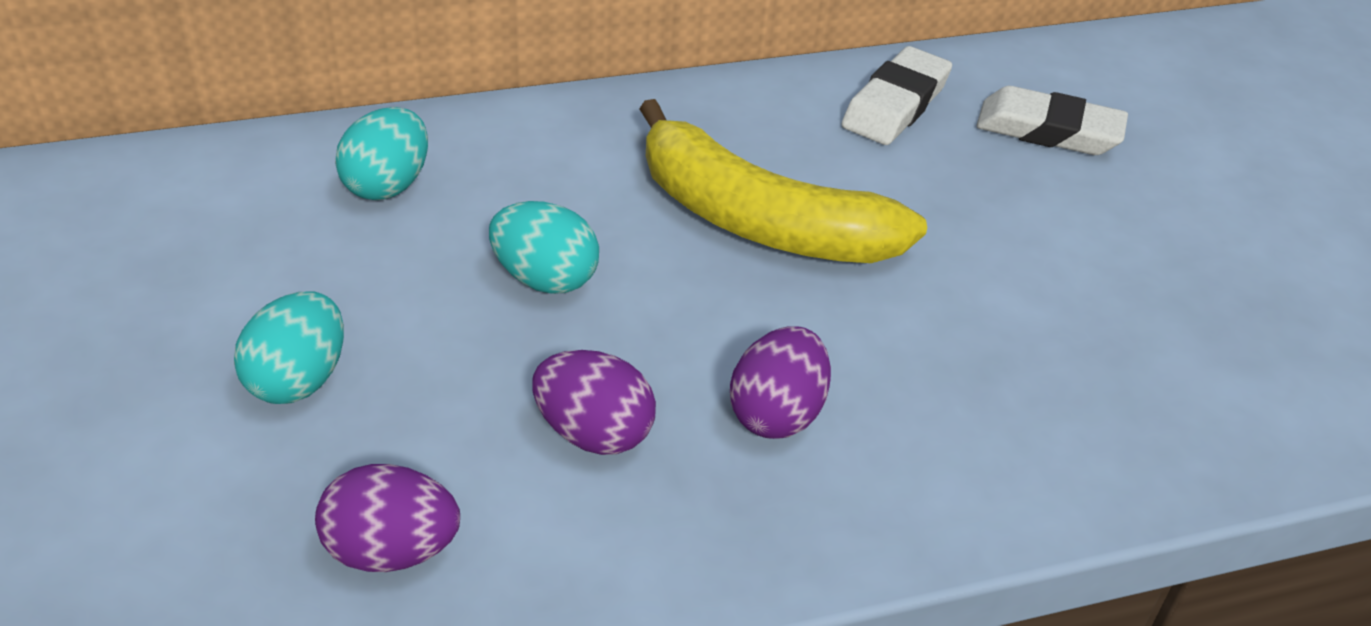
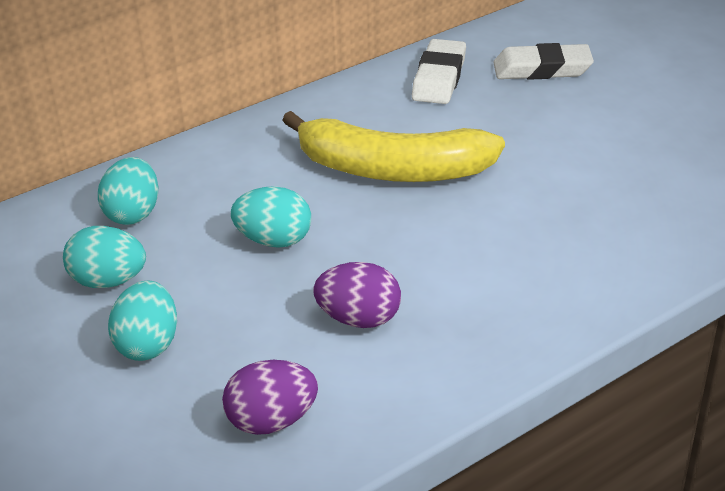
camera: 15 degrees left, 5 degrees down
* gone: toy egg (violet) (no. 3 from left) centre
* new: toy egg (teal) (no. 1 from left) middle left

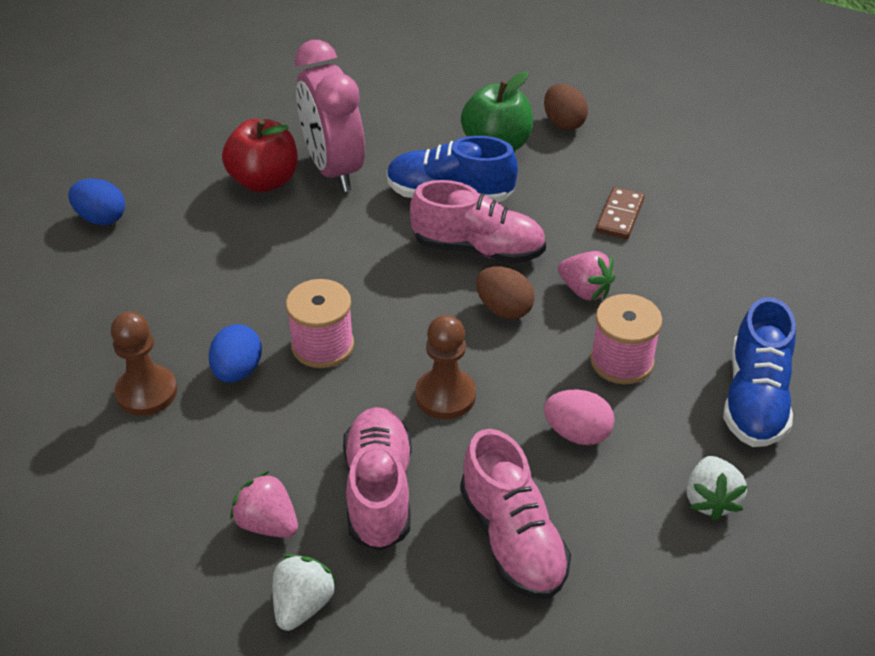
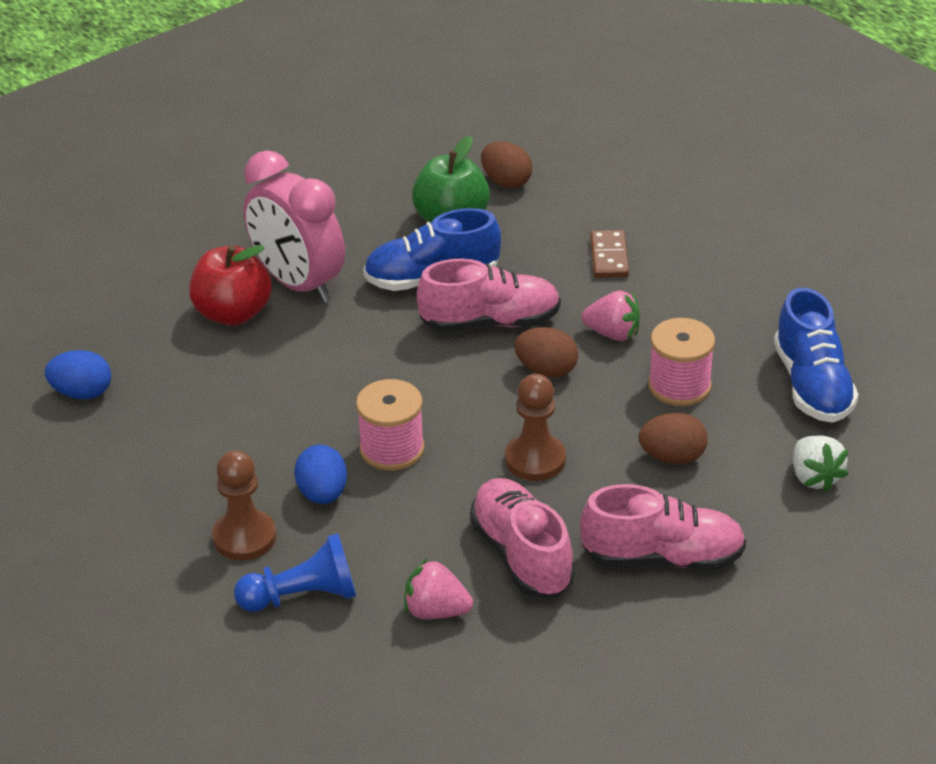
camera: 20 degrees left, 5 degrees down
* repainted: toy egg (rosy) centre to toy egg (brown) (no. 3 from left) middle right
* rotated: shoe (rosy) (no. 3 from left) bottom centre = bottom right 45 degrees counterclockwise
* gone: strawberry (snow-white) (no. 1 from left) bottom centre
* new: chess pawn (cobalt) bottom left

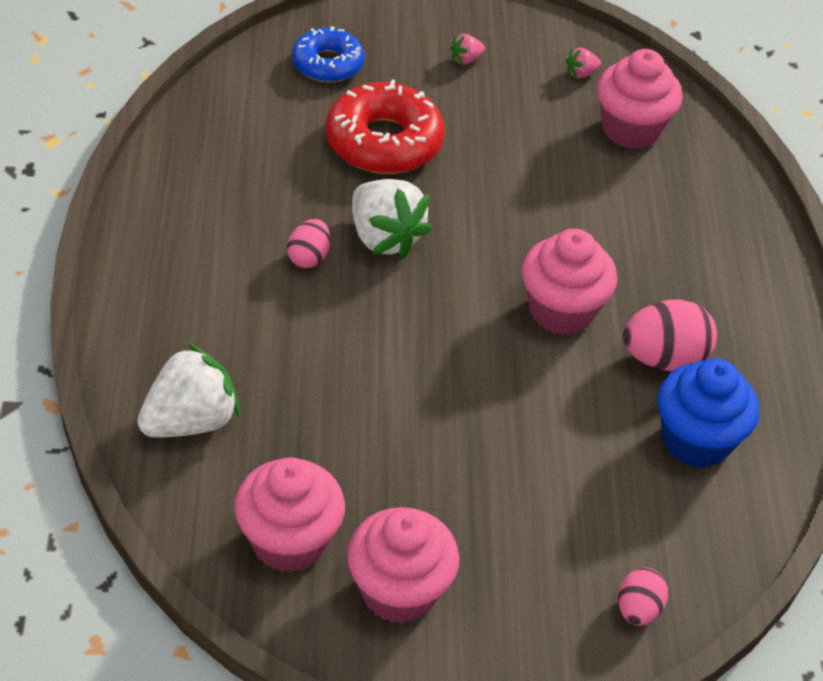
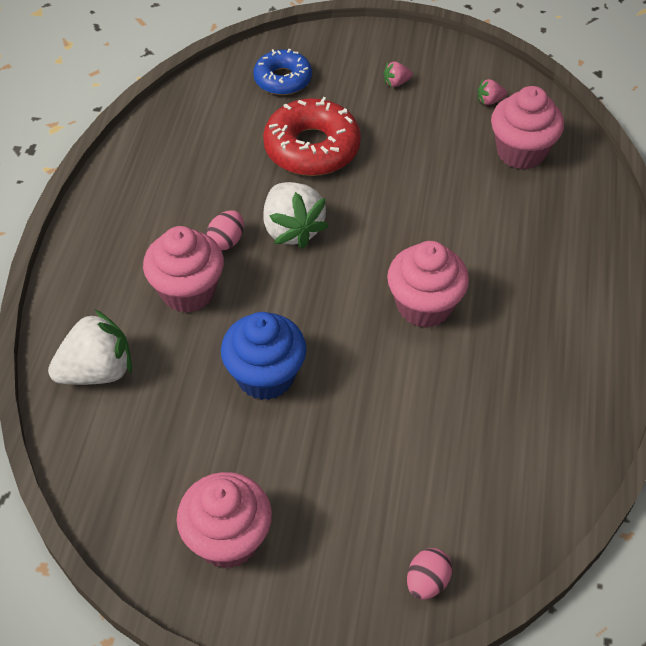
camera: 15 degrees right, 5 degrees up
* gone: toy egg (rosy) (no. 3 from left) middle right
* shifted: cupcake (cobalt) middle right to centre
* shifted: cupcake (rosy) (no. 1 from left) bottom centre to middle left

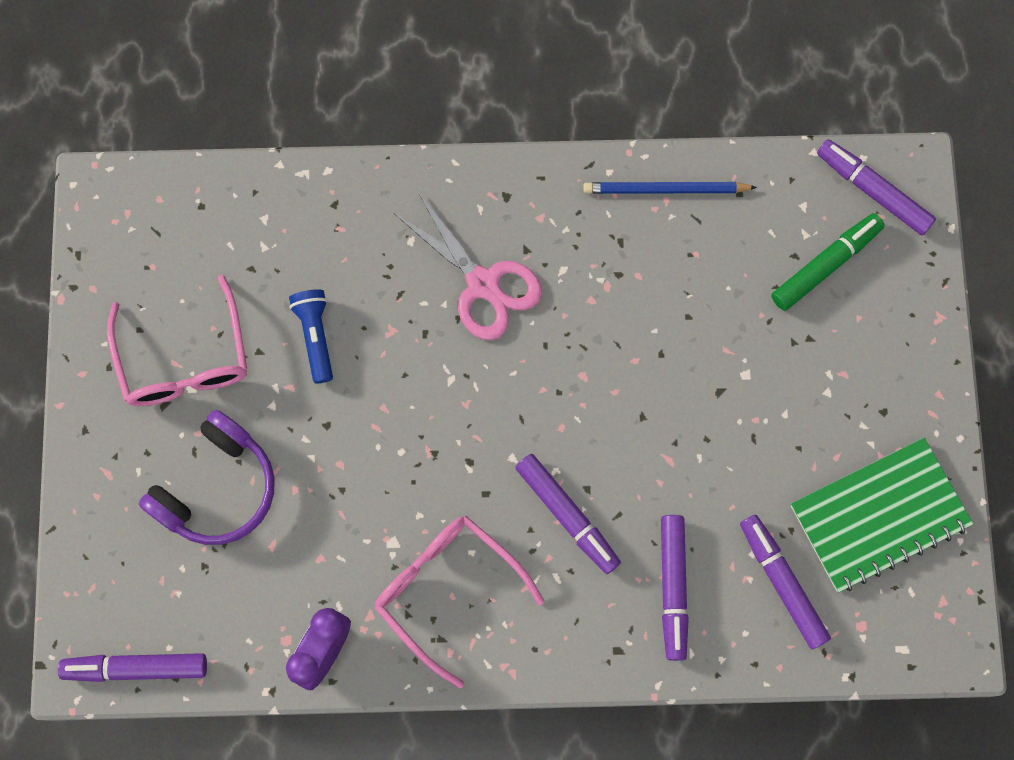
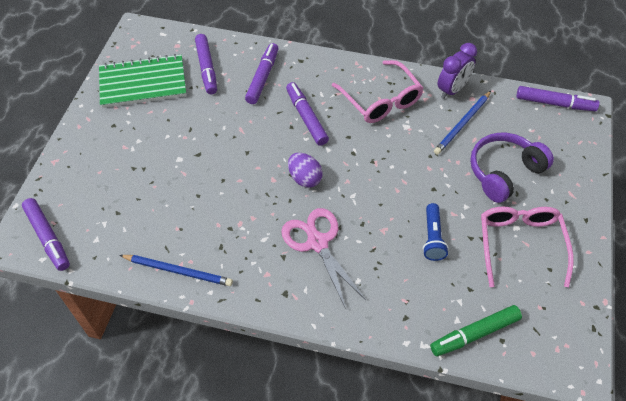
camera: 165 degrees left, 20 degrees down
* shifted: felt pen (emerald) middle right to bottom right
* new: wooden pencil (cobalt) (no. 2 from left) top right
* new: toy egg (violet) centre

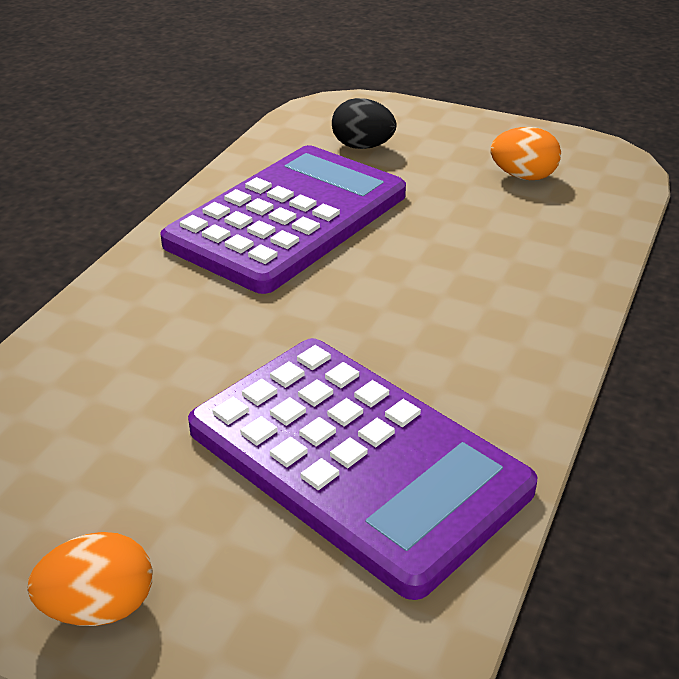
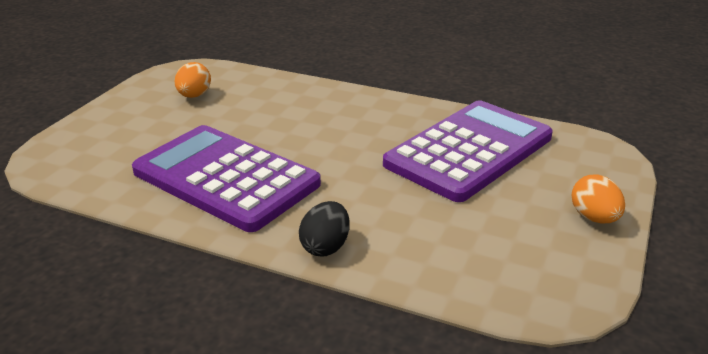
camera: 90 degrees left, 5 degrees down
* shifted: toy egg (black) top centre to centre

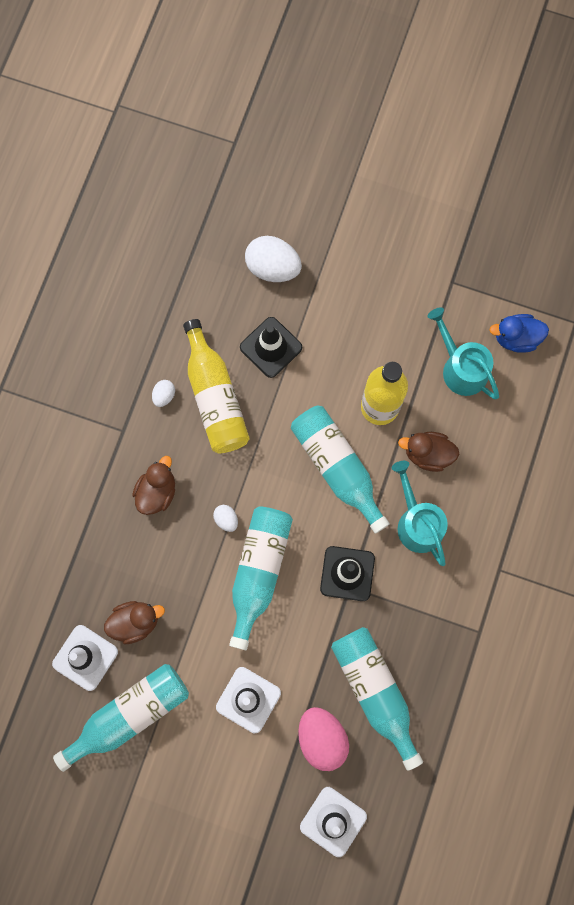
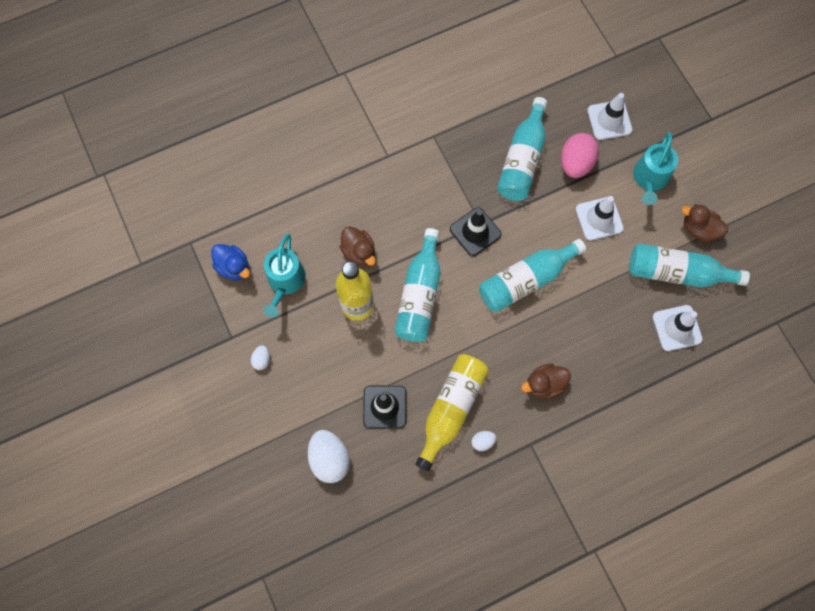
camera: 135 degrees left, 5 degrees down
* shifted: watering pot (teal) (no. 1 from left in the first image) middle right to watering pot (teal) (no. 2 from left) top right
* shifted: toy egg (snow-white) (no. 2 from left in the first image) centre to toy egg (snow-white) (no. 1 from left) middle left
* shifted: toy duck (brown) (no. 1 from left in the first image) bottom left to toy duck (brown) (no. 3 from left) middle right

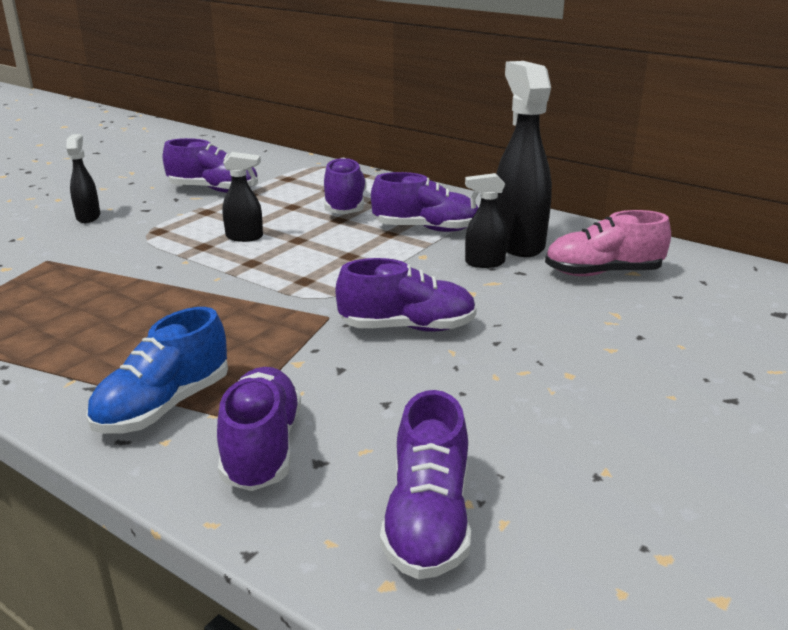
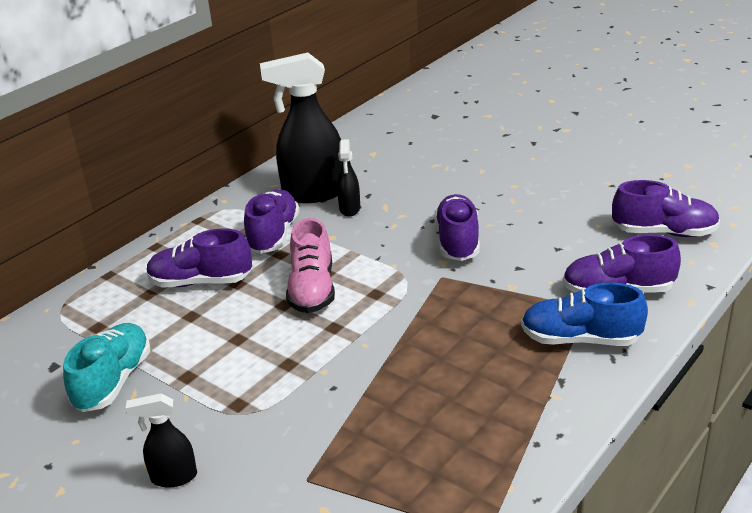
camera: 85 degrees left, 5 degrees up
* repainted: shoe (violet) (no. 1 from left) top left to shoe (teal) bottom left
* gone: spray cleaner (black) (no. 2 from left) top left
* shifted: shoe (rosy) middle right to centre
* rotated: shoe (cobalt) middle left = middle right 150 degrees clockwise

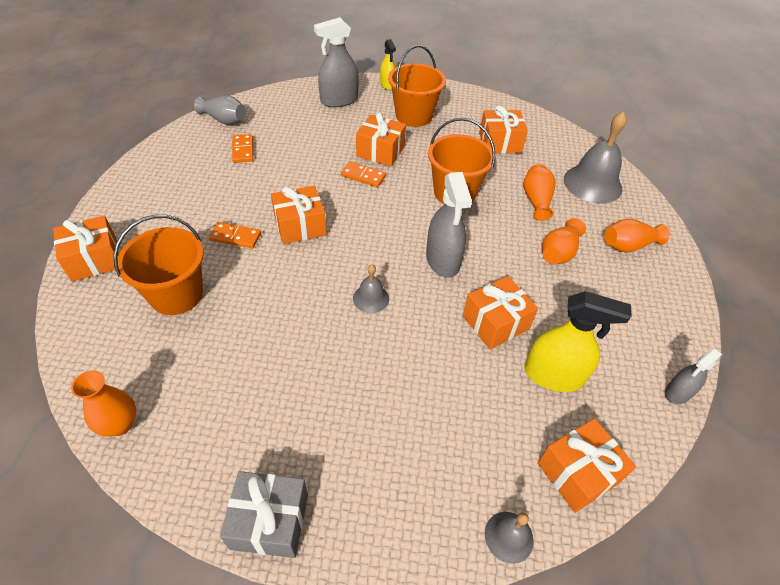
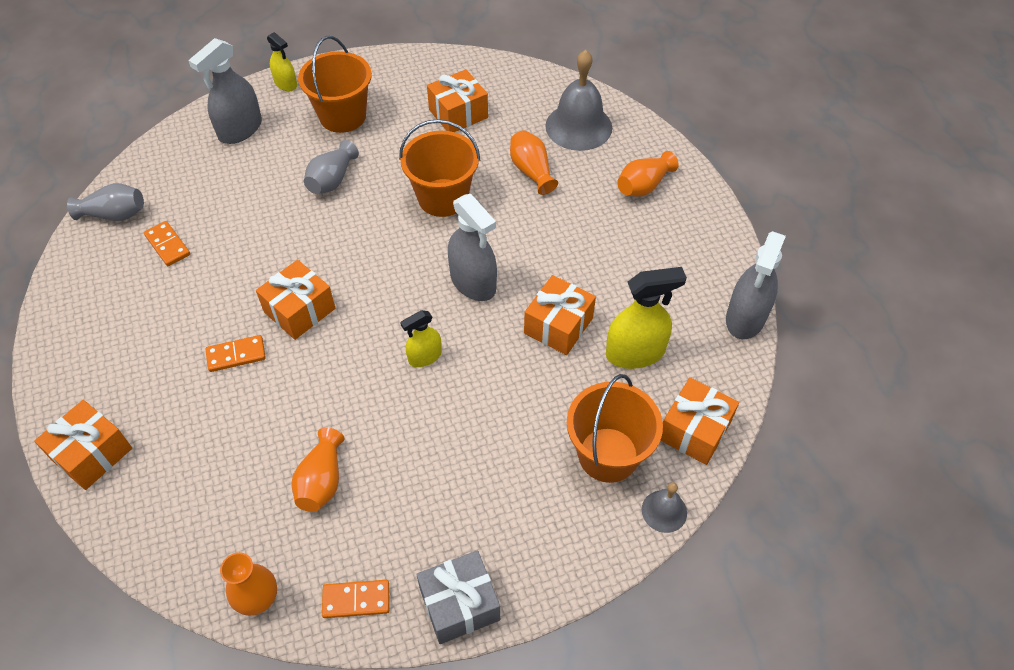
camera: 25 degrees left, 5 degrees up
* swapped: present (bright orange) (no. 3 from left) top centre to vase (grey) (no. 2 from left) top left
* shifted: domino tile (bright orange) (no. 3 from left) top centre to bottom centre
* shifted: bucket (bright orange) (no. 1 from left in the first image) middle left to bucket (bright orange) (no. 3 from left) centre
* shifted: vase (bright orange) (no. 3 from left in the first image) middle right to vase (bright orange) (no. 2 from left) bottom left
* swapped: school bell (grey) (no. 1 from left) centre to spray cleaner (golden) (no. 2 from left) centre
* scaled: spray cleaner (grey) (no. 3 from left) middle right = middle right x1.71

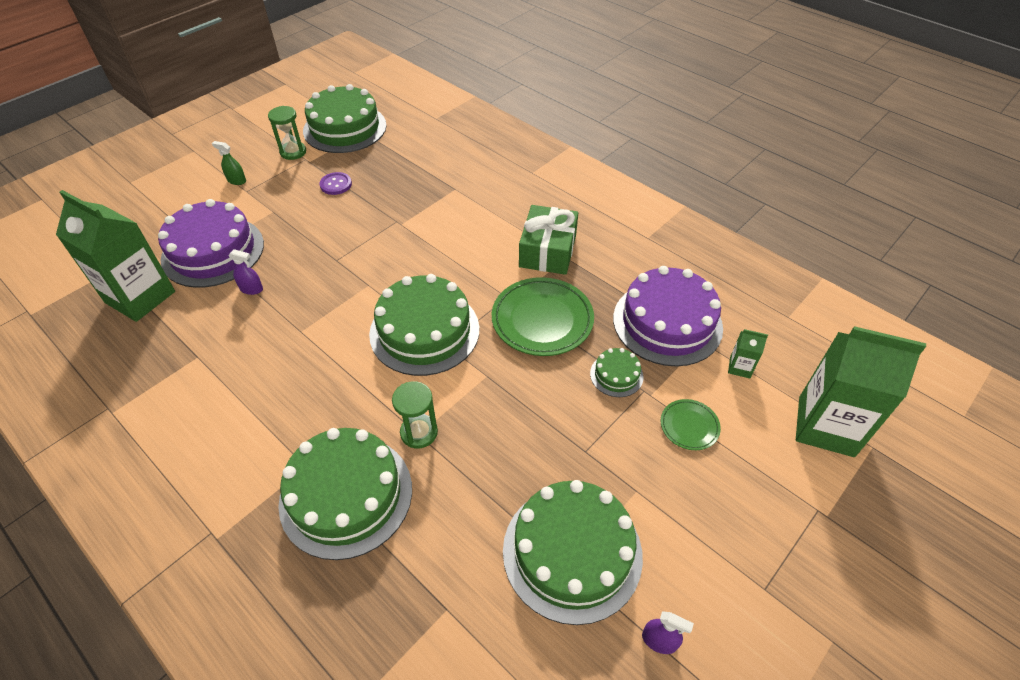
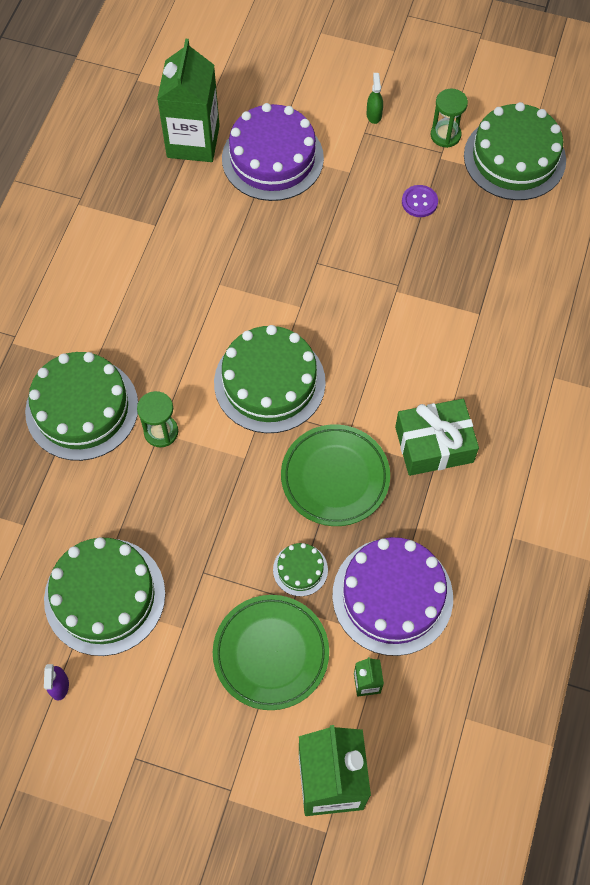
camera: 65 degrees right, 15 degrees up
* gone: spray cleaner (violet) (no. 1 from left) middle left
* scaled: dinner plate (emerald) (no. 2 from left in the first image) middle right = bottom centre x1.96

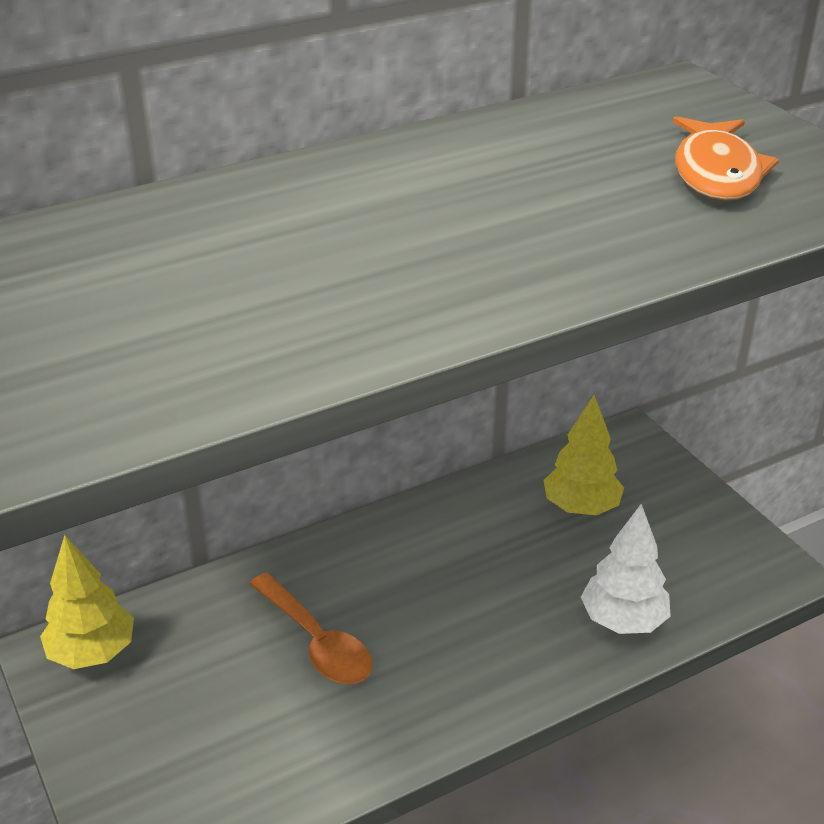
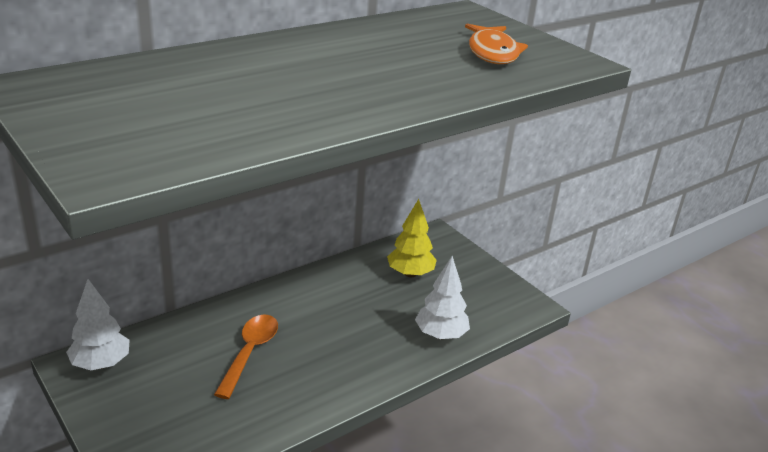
camera: 10 degrees left, 5 degrees down
* repainted: toy tree (golden) (no. 1 from left) bottom left to toy tree (snow-white) (no. 1 from left) bottom left
* rotated: tablespoon (bright orange) bottom centre = bottom left 120 degrees counterclockwise

